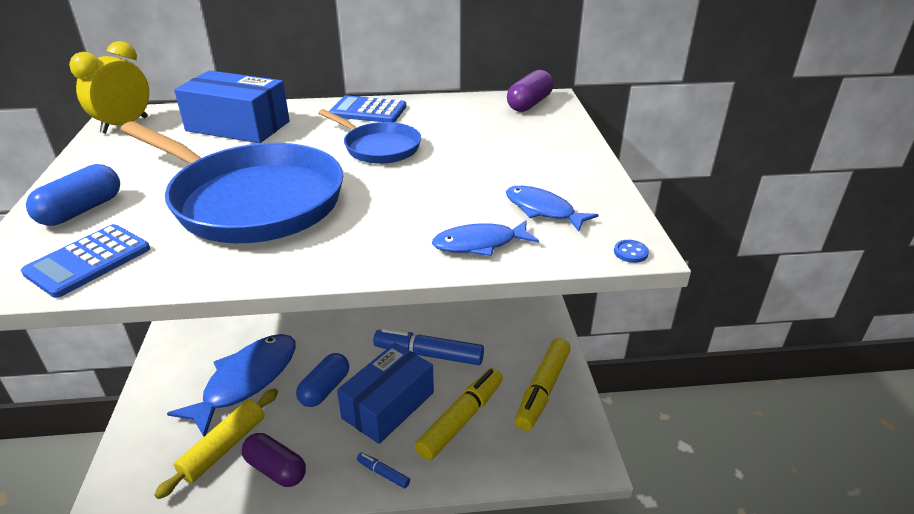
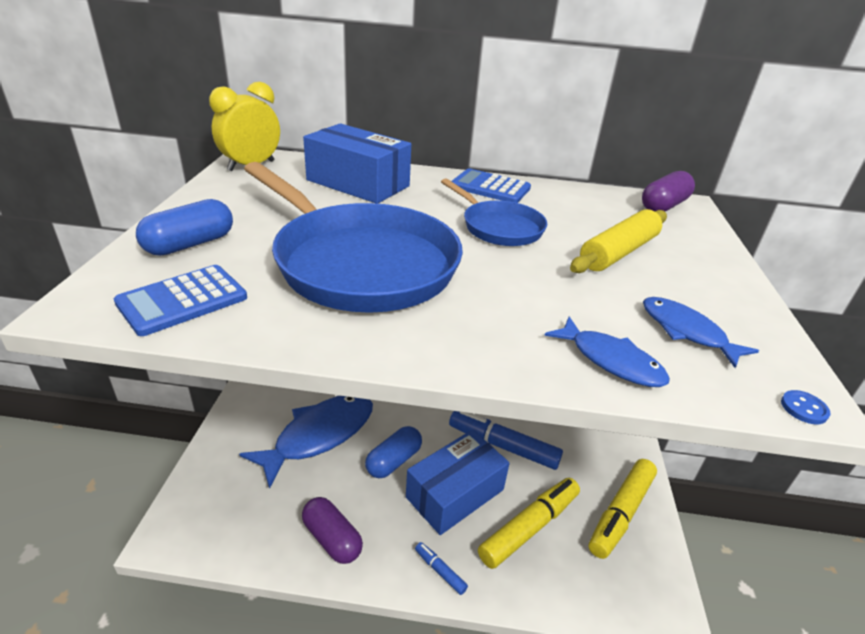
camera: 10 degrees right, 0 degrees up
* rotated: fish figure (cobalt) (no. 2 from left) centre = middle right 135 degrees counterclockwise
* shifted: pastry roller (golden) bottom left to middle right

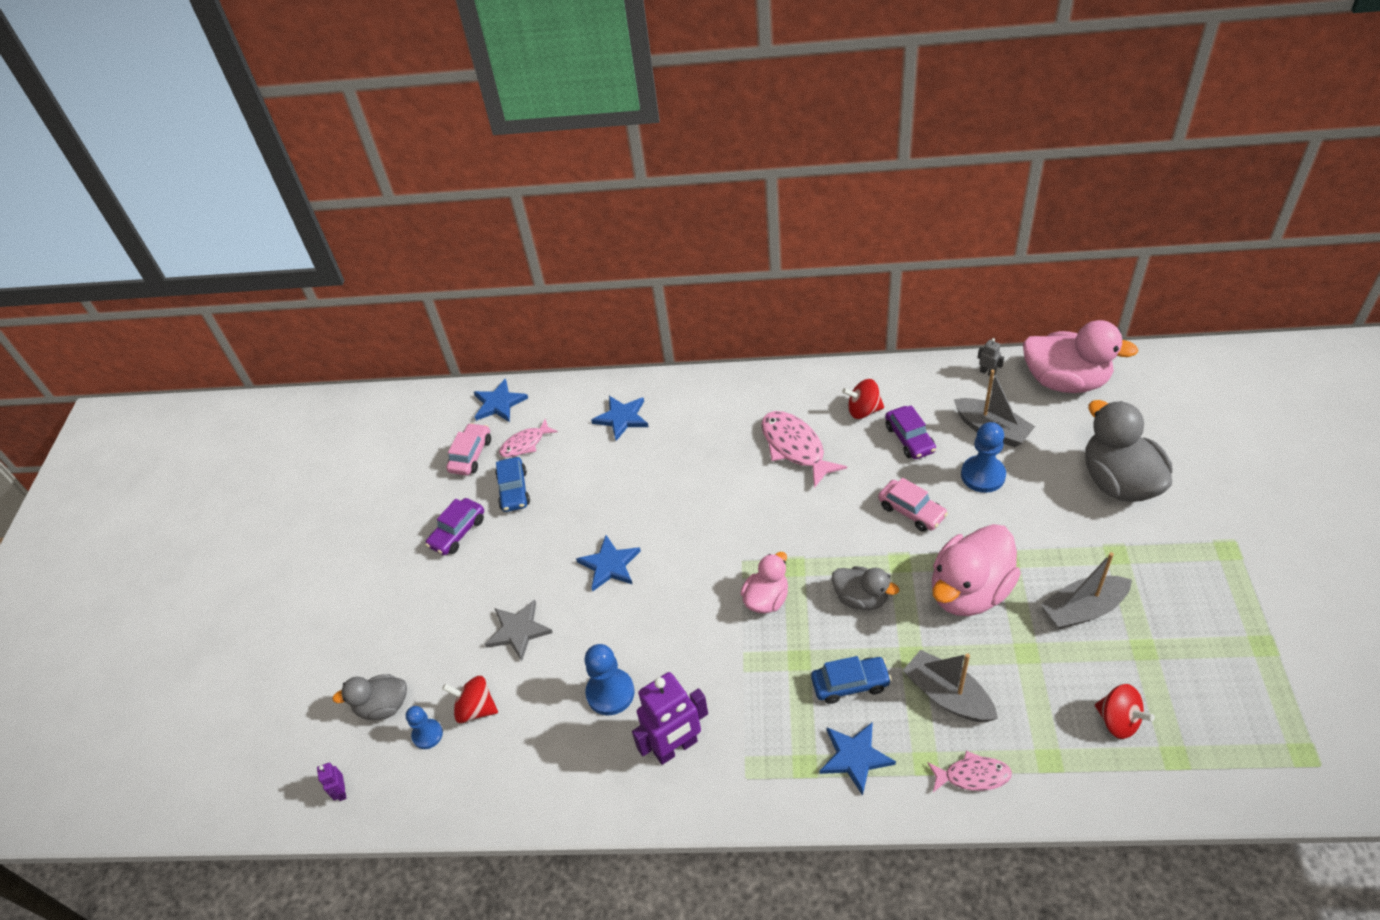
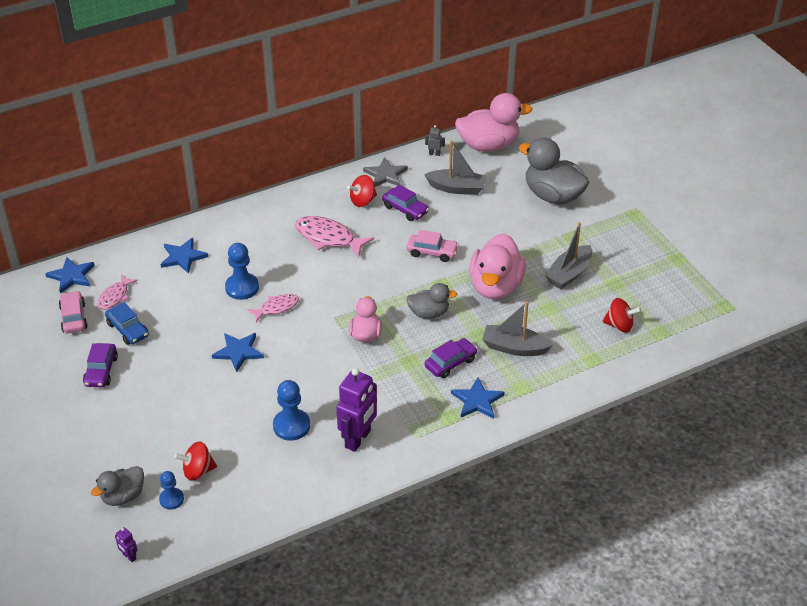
camera: 35 degrees left, 5 degrees down
* shifted: chess pawn (cobalt) (no. 3 from left in the first image) middle right to chess pawn (cobalt) (no. 2 from left) middle left
* shifted: star (grey) bottom centre to top centre
* repainted: toy car (cobalt) (no. 2 from left) bottom centre to toy car (violet) (no. 3 from left) centre
* shifted: fish figure (rosy) (no. 3 from left in the first image) bottom right to fish figure (rosy) (no. 2 from left) centre

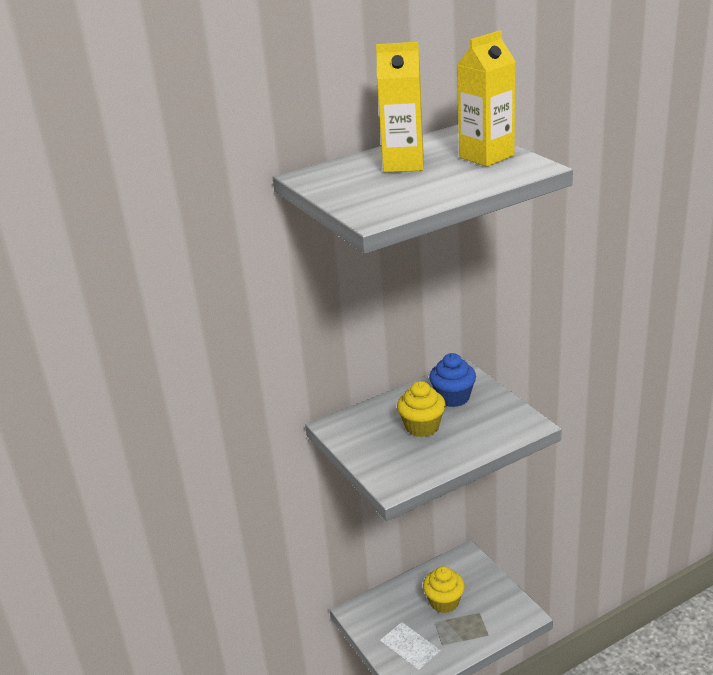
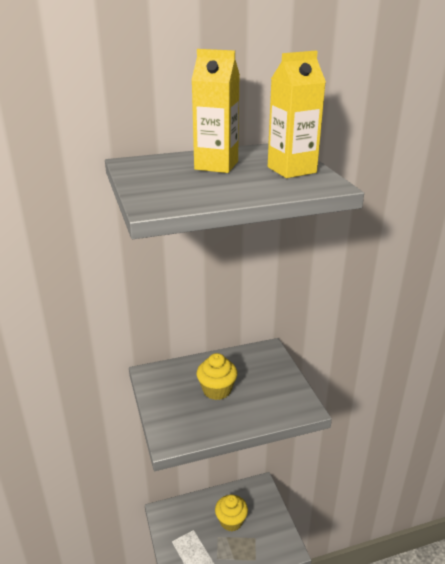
camera: 10 degrees right, 0 degrees up
* gone: cupcake (cobalt) centre

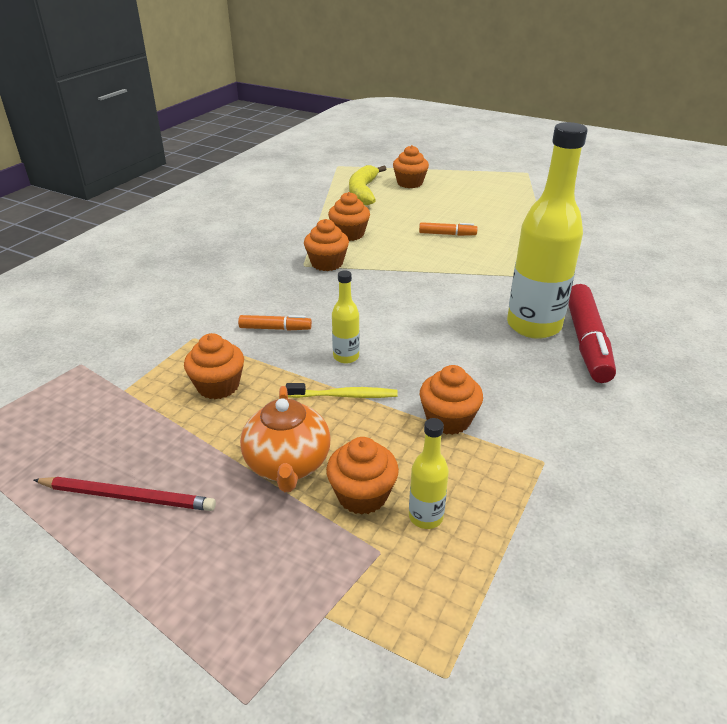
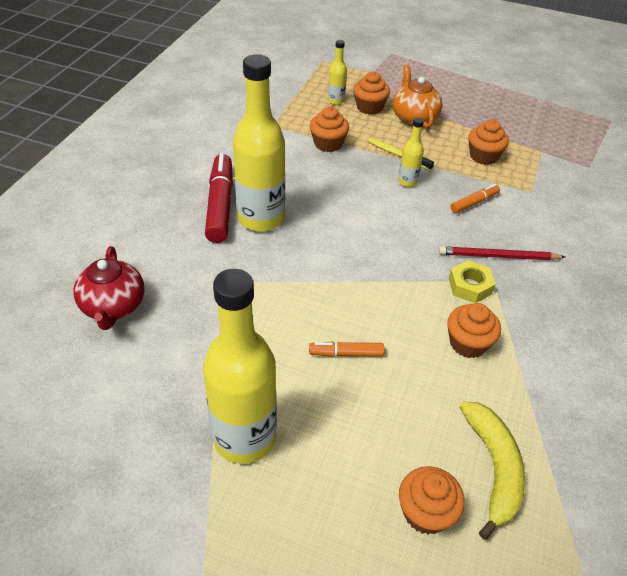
camera: 170 degrees right, 10 degrees up
* swapped: cupcake (bright orange) (no. 2 from left) centre to nut (golden) middle right
* rotated: felt pen (bright orange) (no. 1 from left in the first image) centre = middle right 150 degrees clockwise
* rotated: toothbrush (golden) centre = top centre 45 degrees clockwise
* shifted: wooden pencil (crimson) bottom left to middle right
* new: tea pot (crimson) middle left
* new: flask (golden) (no. 1 from left) centre

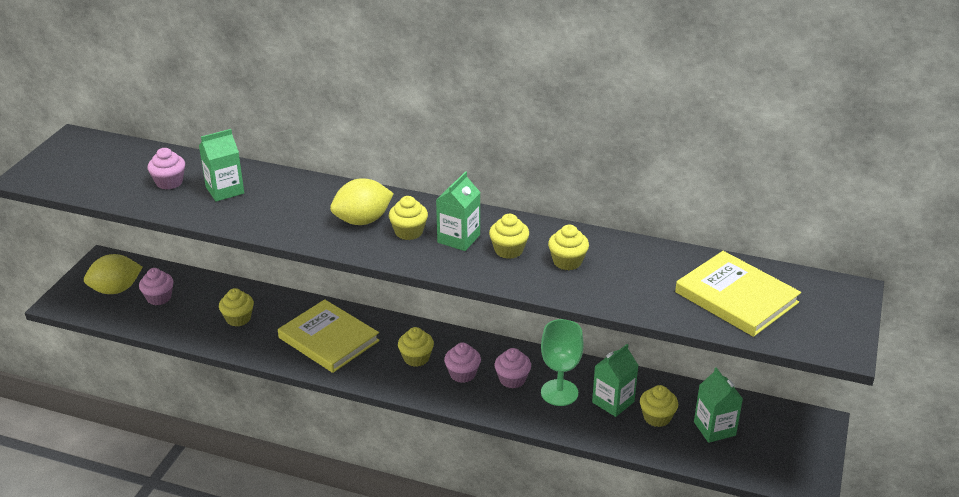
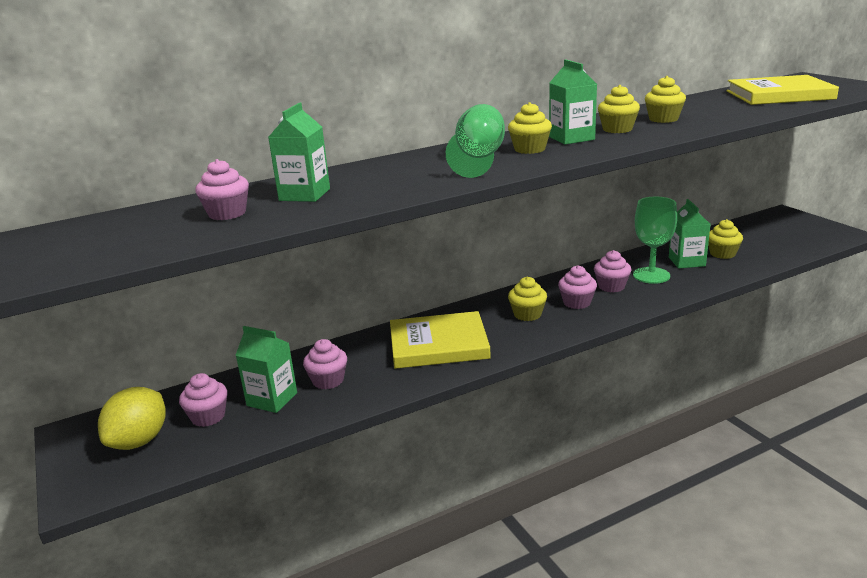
camera: 45 degrees left, 10 degrees down
* swapped: lemon (golden) (no. 2 from left) centre to chalice (emerald) (no. 1 from left) top centre
* repainted: cupcake (golden) (no. 1 from left) middle left to cupcake (rosy) (no. 3 from left) centre
* shifted: milk carton (emerald) (no. 4 from left in the first image) bottom right to milk carton (emerald) (no. 1 from left) middle left

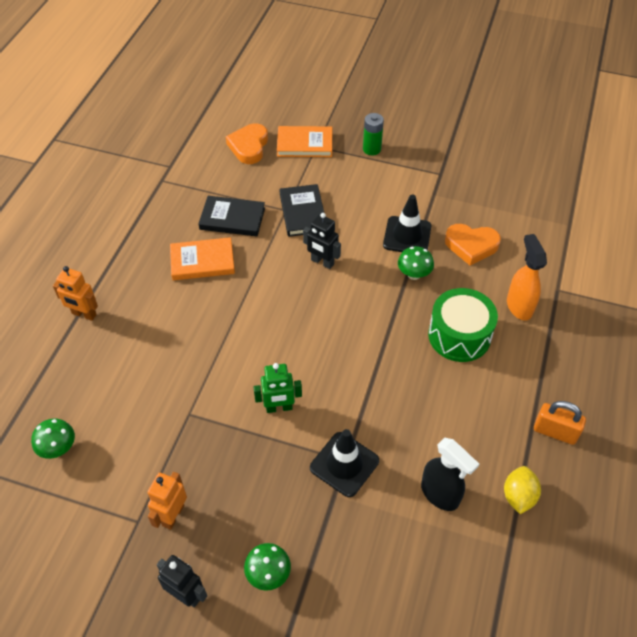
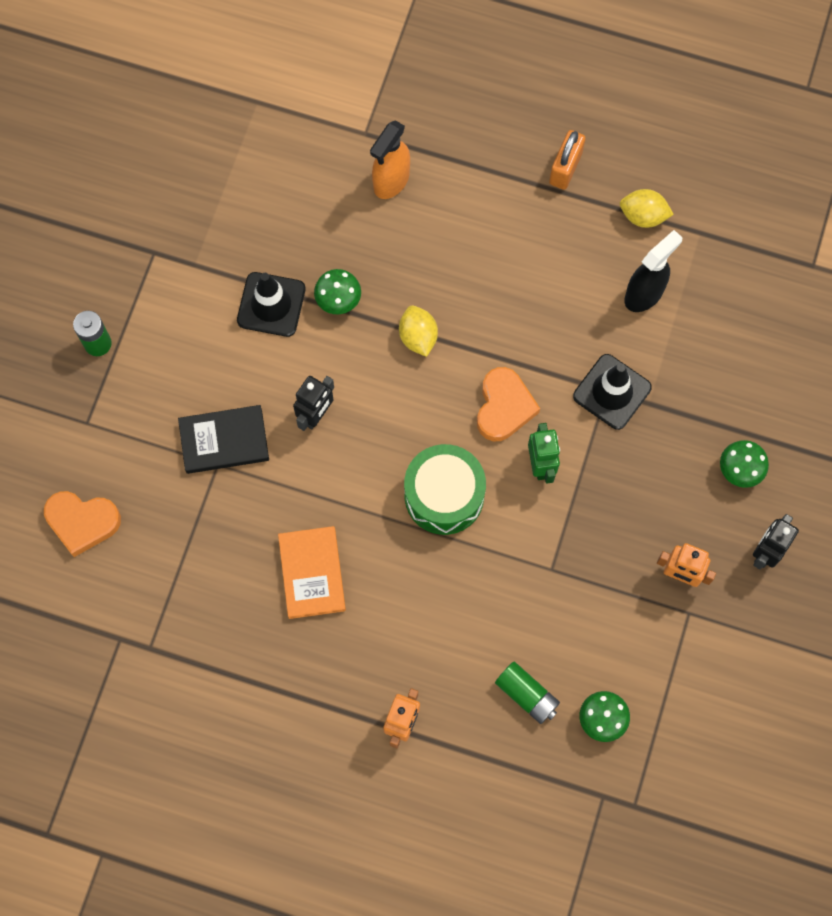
camera: 90 degrees left, 20 degrees up
* gone: book (bright orange) (no. 2 from left) top centre
* gone: book (black) (no. 1 from left) centre
* shifted: heart (bright orange) (no. 2 from left) middle right to centre
* rotated: spray cleaner (bright orange) middle right = top centre 45 degrees counterclockwise
* shifted: snare drum (emerald) middle right to centre
* new: lemon (golden) (no. 1 from left) centre
* new: power cell (emerald) (no. 2 from left) bottom centre

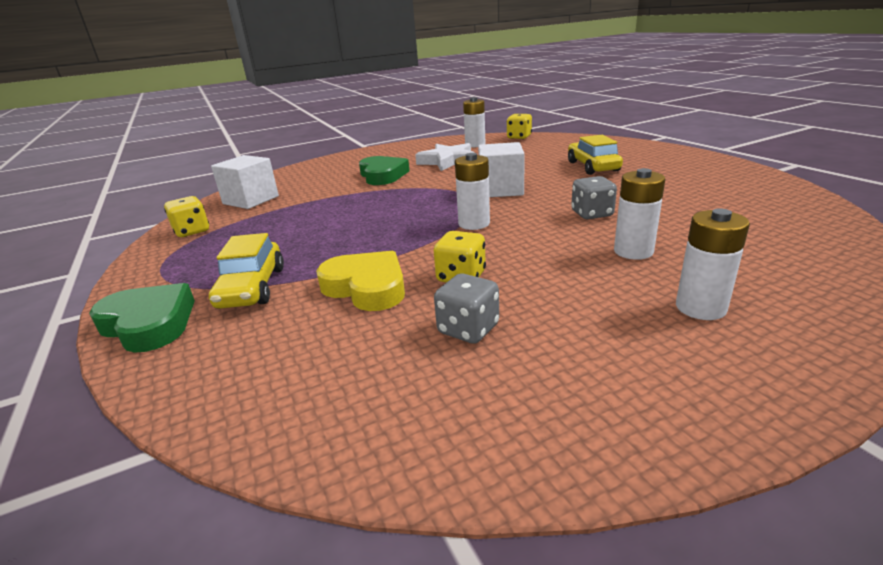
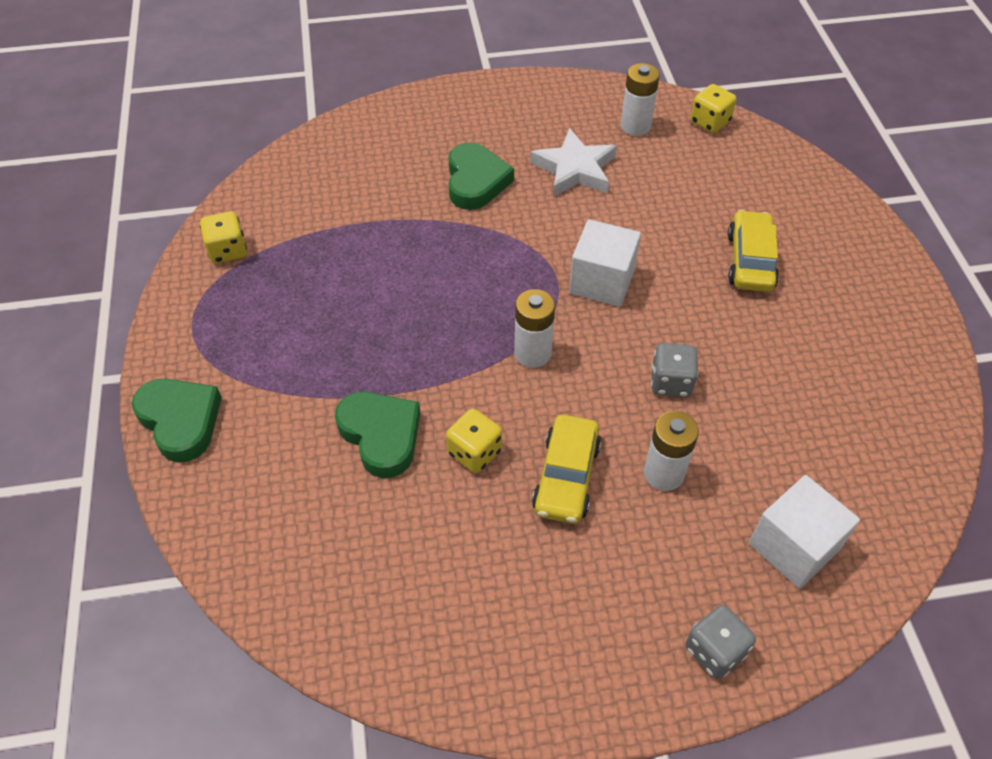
camera: 15 degrees right, 25 degrees up
* shifted: block (snow-white) (no. 1 from left in the first image) top left to block (snow-white) (no. 2 from left) bottom right
* gone: power cell (snow-white) (no. 4 from left) middle right
* shifted: toy car (golden) (no. 1 from left) middle left to centre
* repainted: heart (golden) centre to heart (emerald) (no. 2 from left) centre
* shifted: dice (grey) (no. 1 from left in the first image) centre to dice (grey) (no. 2 from left) bottom right

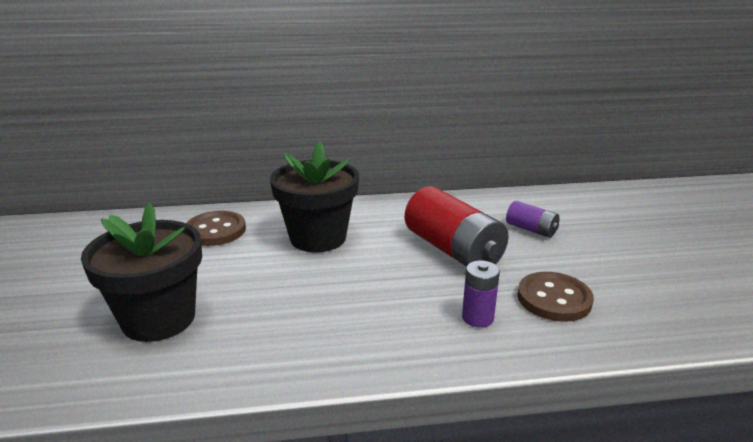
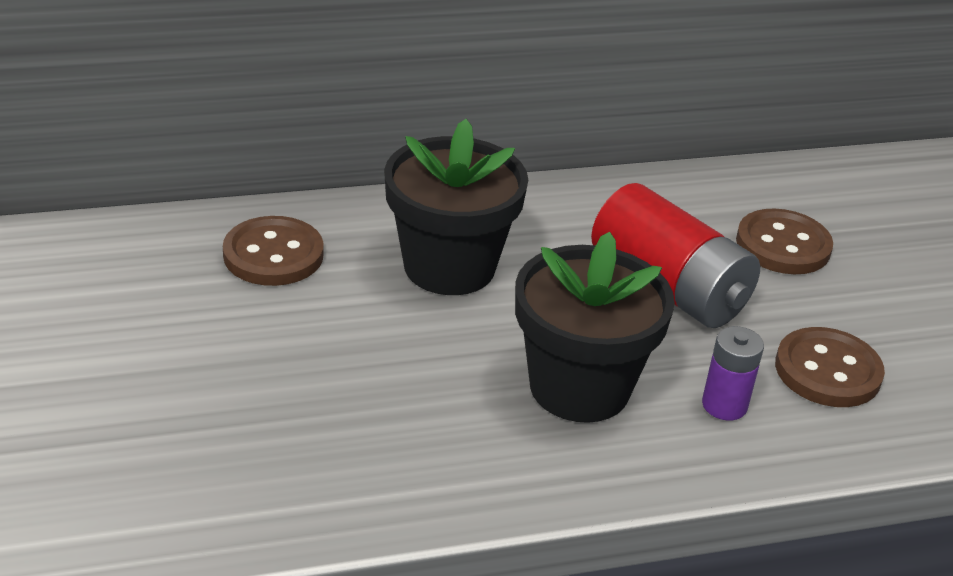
camera: 10 degrees left, 10 degrees up
* swapped: power cell (violet) (no. 2 from left) middle right to sewing button (brown) (no. 2 from left) middle right
* shifted: flower pot (black) (no. 1 from left in the first image) middle left to flower pot (black) (no. 2 from left) centre

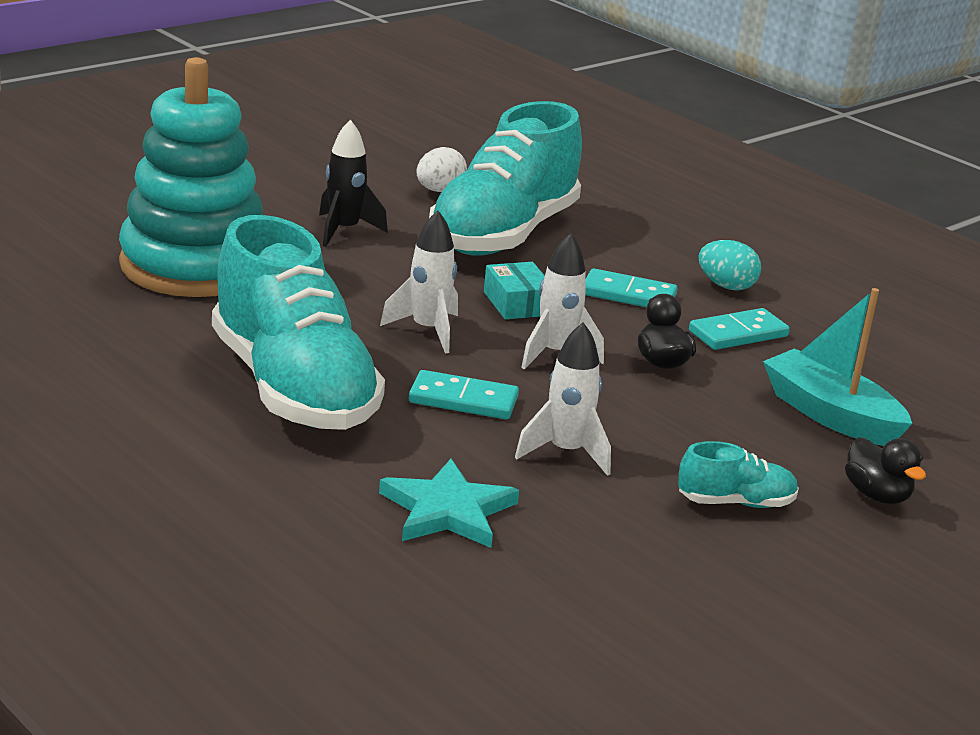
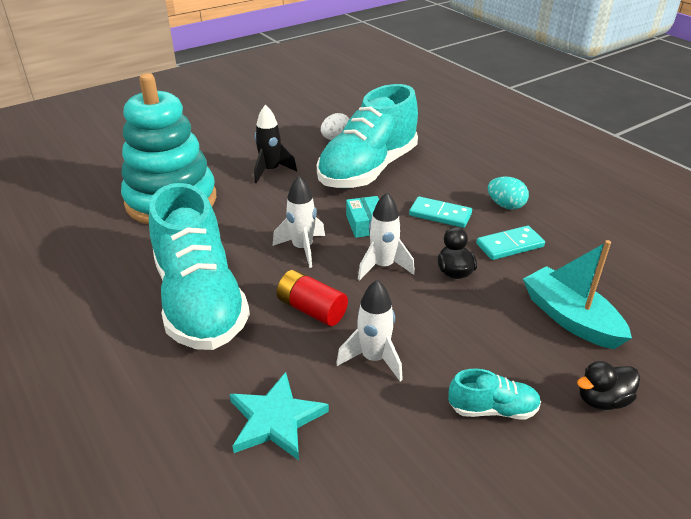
camera: 10 degrees right, 10 degrees up
* swapped: domino tile (teal) (no. 1 from left) centre to power cell (crimson) centre
* rotated: toy duck (black) (no. 2 from left) middle right = bottom right 90 degrees clockwise

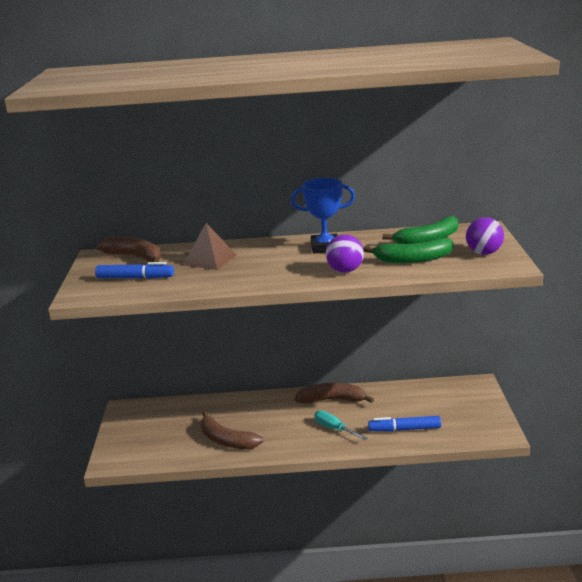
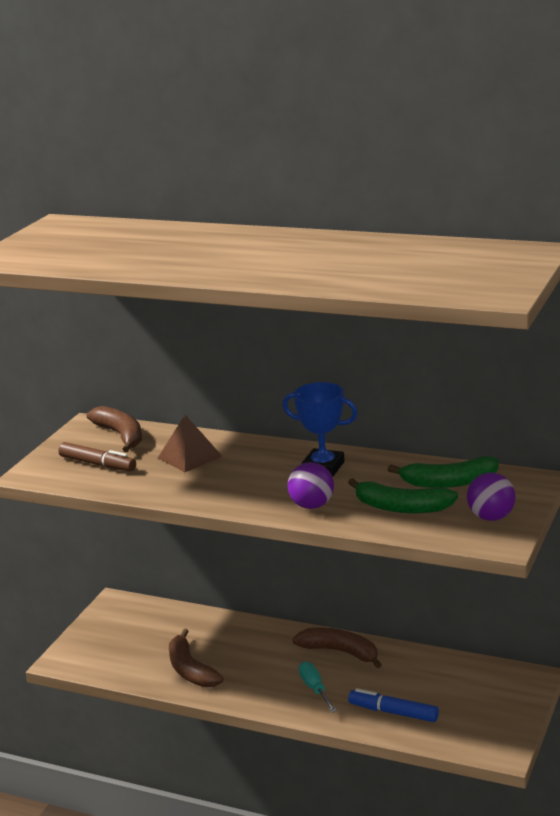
camera: 25 degrees right, 0 degrees up
* repainted: felt pen (cobalt) (no. 1 from left) middle left to felt pen (brown) middle left

